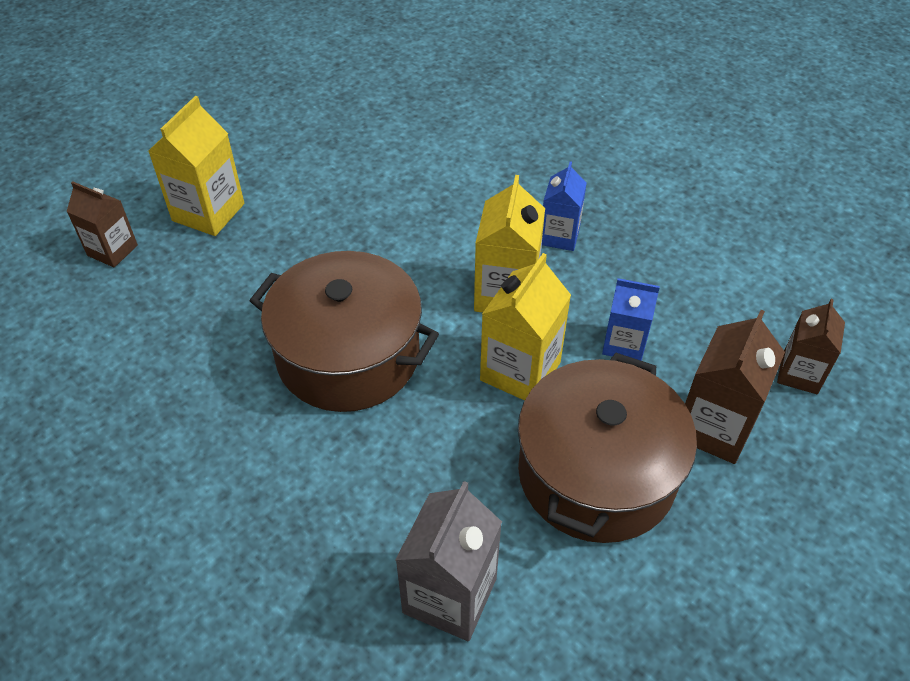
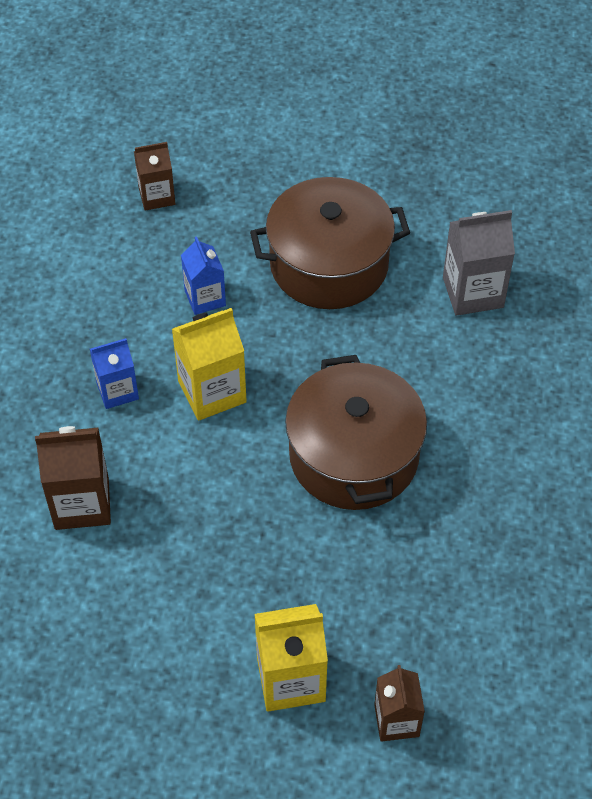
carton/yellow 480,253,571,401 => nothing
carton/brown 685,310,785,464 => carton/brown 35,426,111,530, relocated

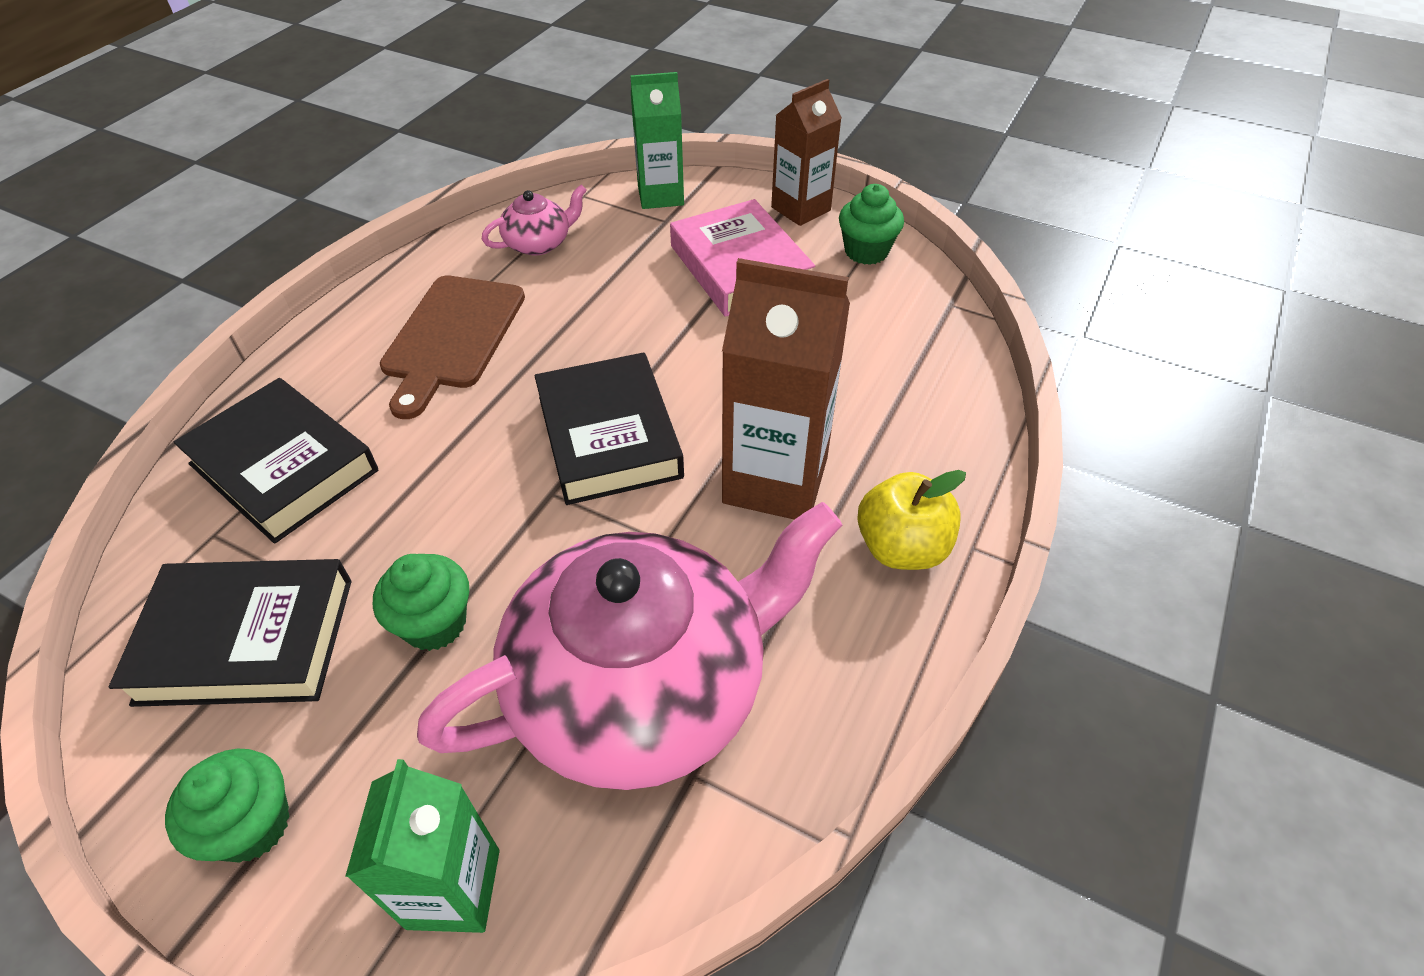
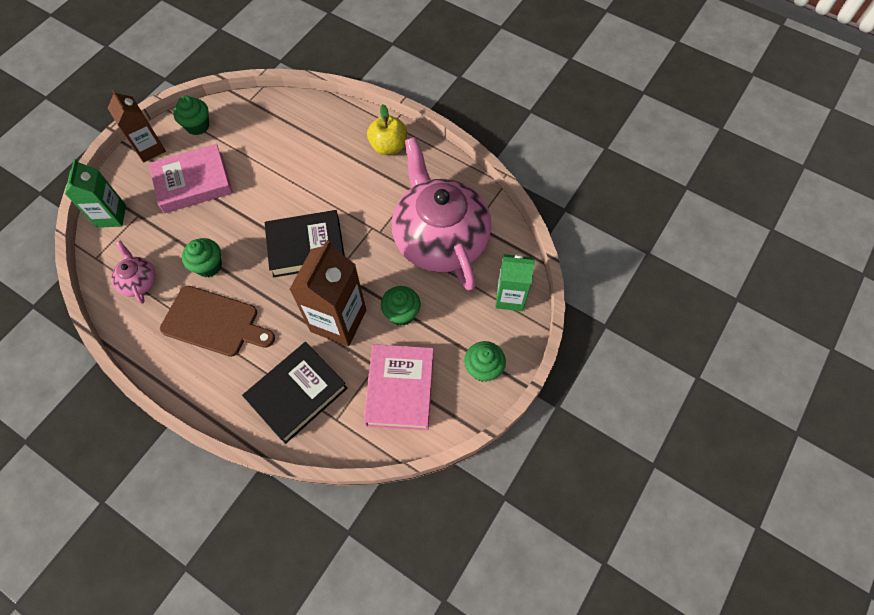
nothing => muffin/green 182,238,222,277
carton/brown 722,258,850,520 => carton/brown 289,240,366,346, relocated
book/jet-black 108,559,352,707 => book/rosy 364,344,434,431

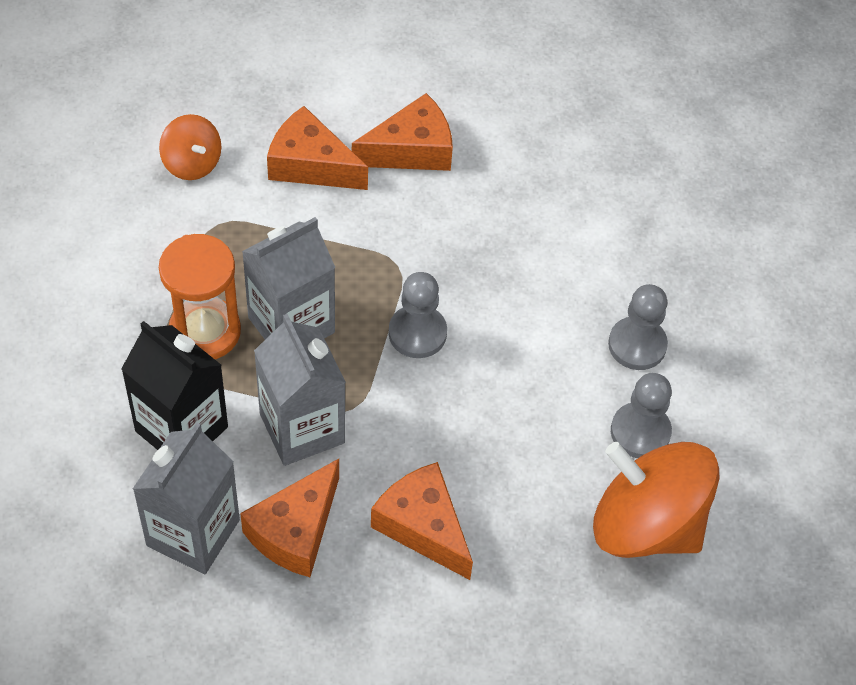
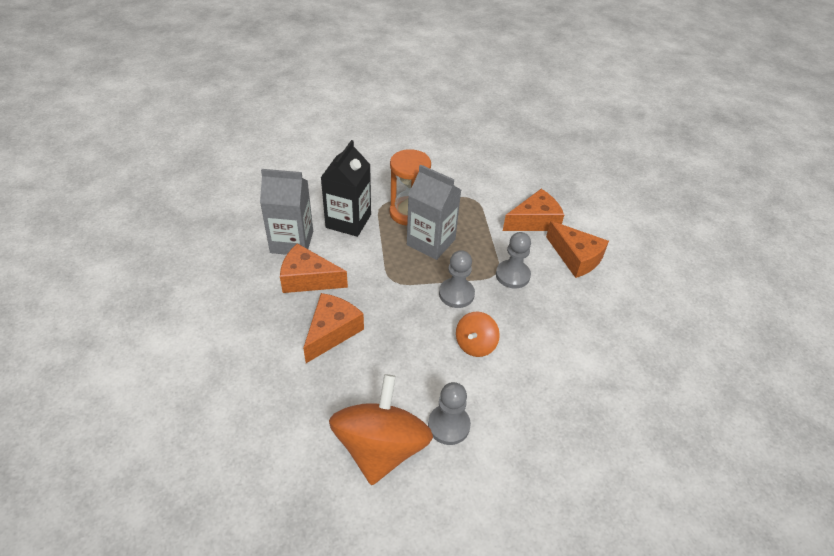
carton/grey 254,314,346,466 => nothing
spinning top/orange 159,114,221,180 => spinning top/orange 456,311,500,357, relocated
chess pawn/grey 608,284,668,370 => chess pawn/grey 496,232,531,289, relocated
piece of cheese/orange 267,106,368,190 => piece of cheese/orange 503,189,564,231, 60 degrees clockwise

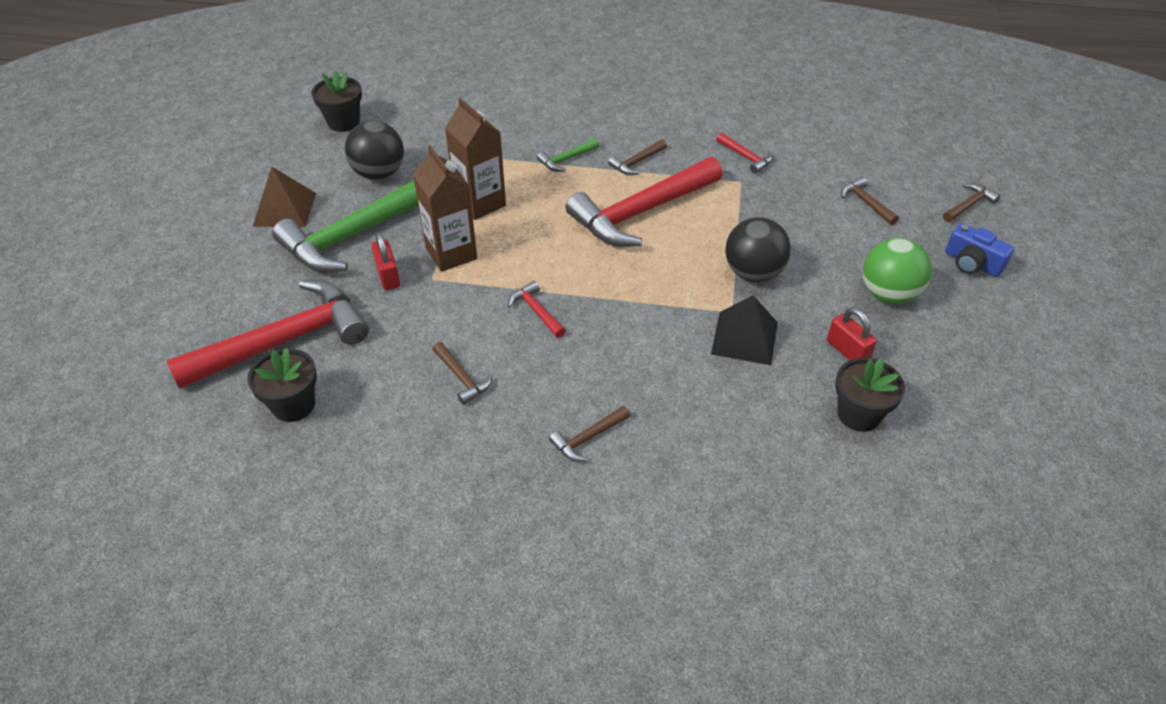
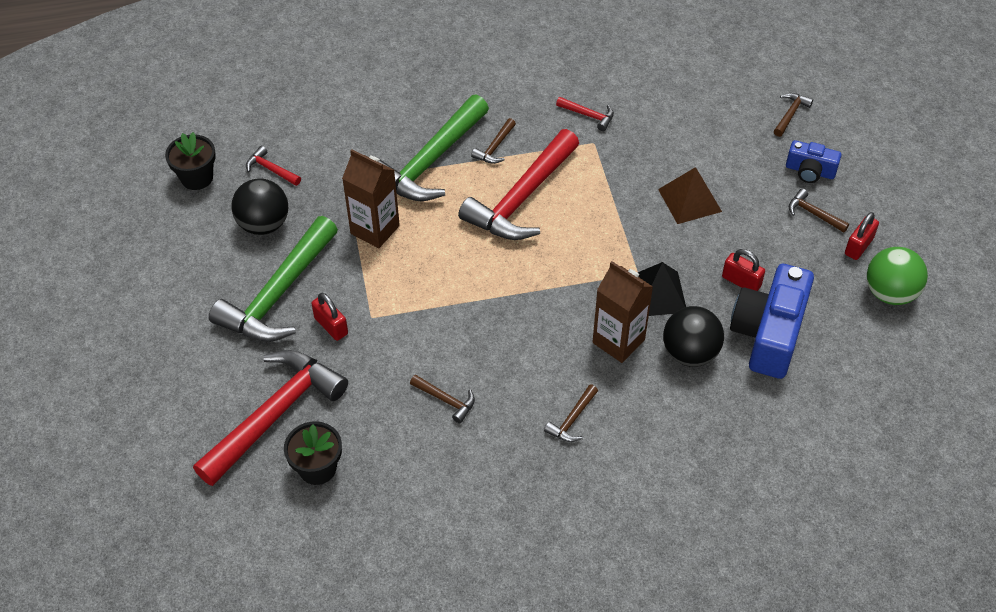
nothing => padlock/red 845,212,879,260
pyramid/brown 253,167,316,227 => pyramid/brown 658,167,722,224, relocated
carton/brown 413,145,477,272 => carton/brown 593,261,653,363, relocated
hammer/red 508,281,566,338 => hammer/red 246,146,301,186, relocated
play ball/jet-black 725,217,791,282 => play ball/jet-black 663,306,724,367, relocated
hammer/brown 841,177,899,225 => hammer/brown 789,189,849,232, relocated
play ball/green 863,238,932,304 => play ball/green 867,247,928,305, relocated
plant pot/jet-black 835,358,905,432 => camera/cobalt 730,264,814,379
hammer/green 537,138,599,172 => hammer/green 379,94,489,201, x2.41

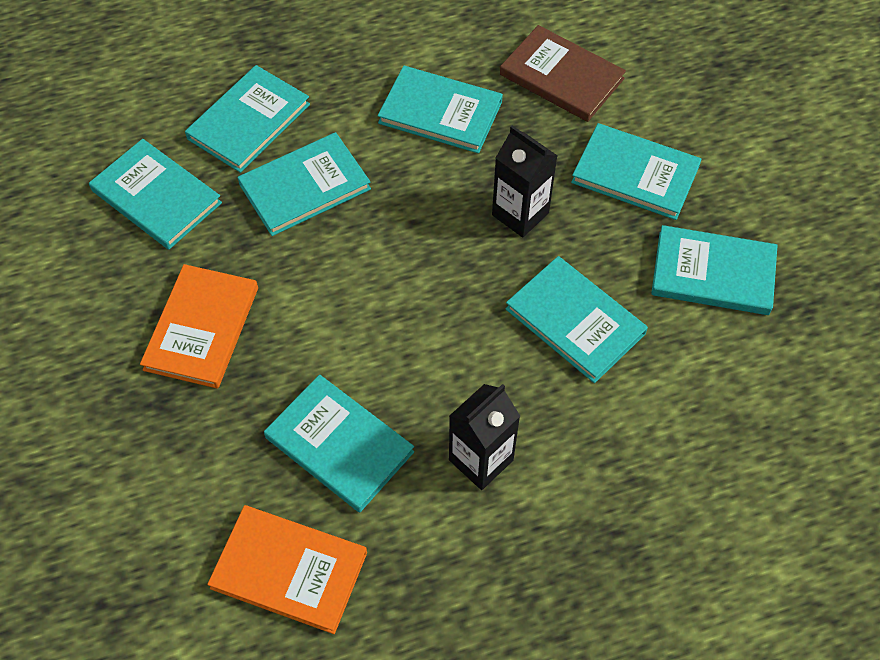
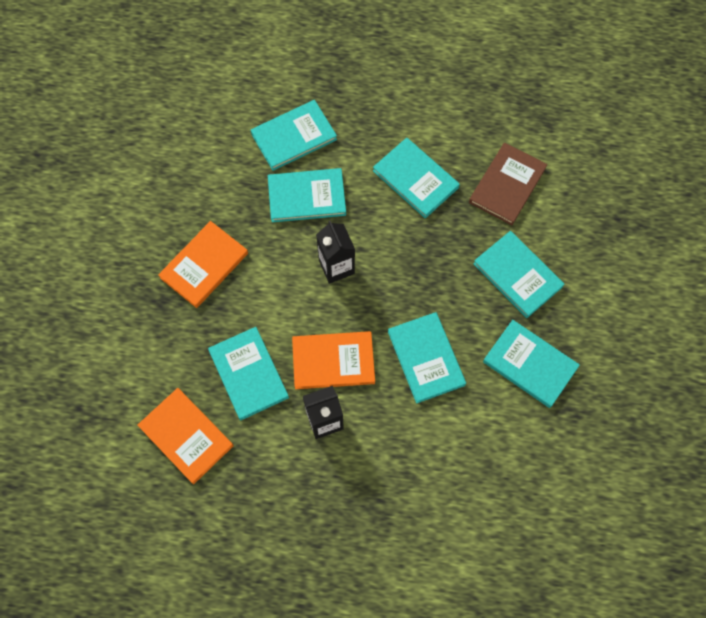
book/teal 89,139,222,250 => nothing
nothing => book/orange 292,331,375,389
carton/jet-black 492,125,558,238 => carton/jet-black 316,221,355,284, relocated
book/brown 500,25,626,122 => book/brown 469,143,547,225, 60 degrees clockwise

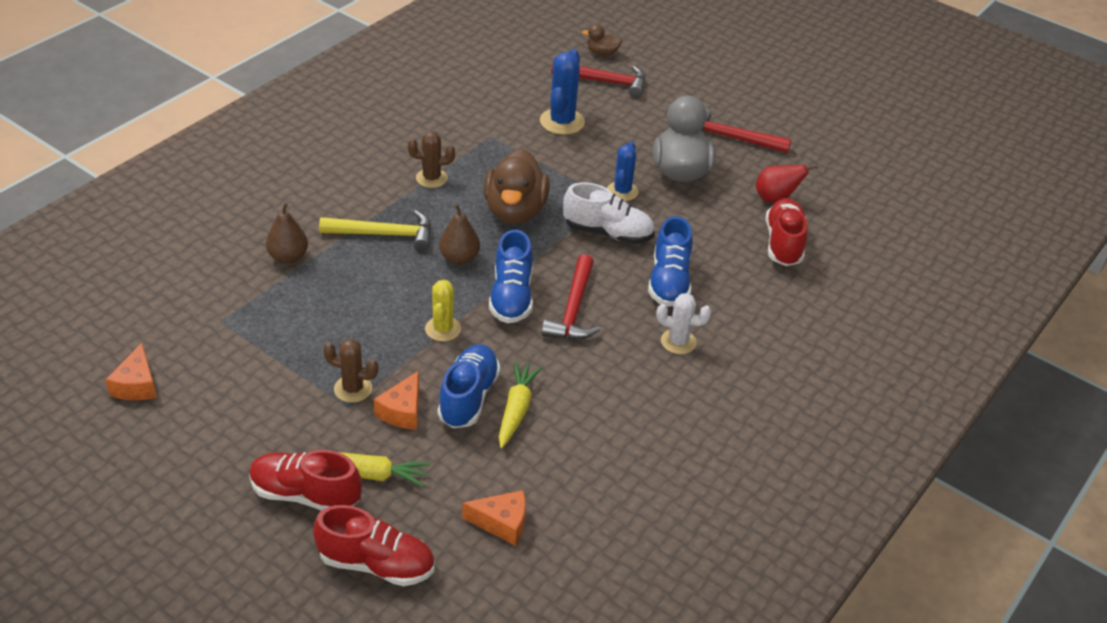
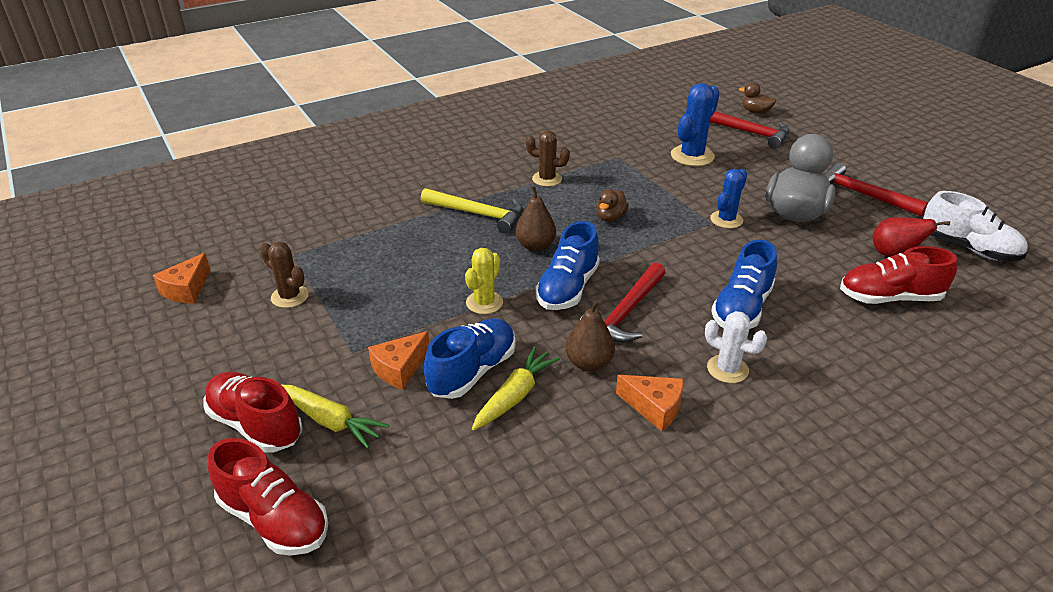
pear/brown 266,203,308,264 => pear/brown 565,299,615,371, relocated
cactus/brown 323,339,378,403 => cactus/brown 260,242,309,308, relocated
piece of cheese/orange 462,490,526,546 => piece of cheese/orange 616,375,684,431, relocated
sneaker/pure white 563,182,655,244 => sneaker/pure white 923,191,1028,261, relocated
sneaker/red 765,198,808,266 => sneaker/red 840,246,957,304, 120 degrees counterclockwise
duck/brown 484,149,550,224 => duck/brown 596,189,629,222, x0.47

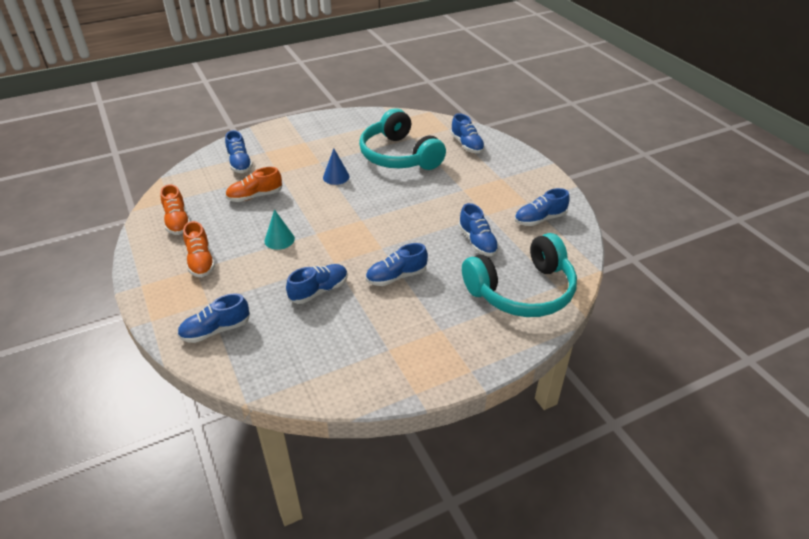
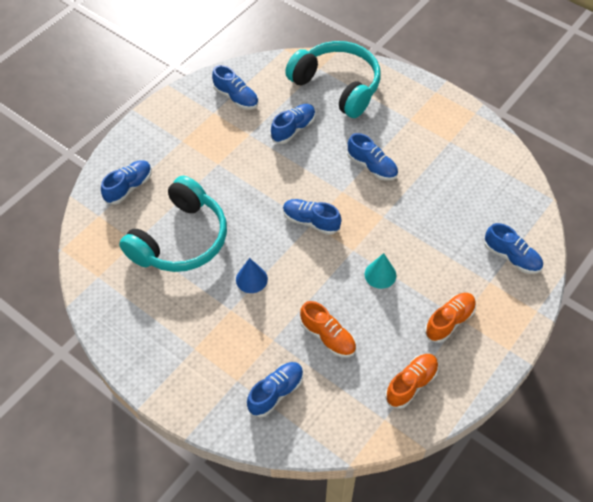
sneaker/cobalt 286,264,348,304 => sneaker/cobalt 283,199,342,235, relocated

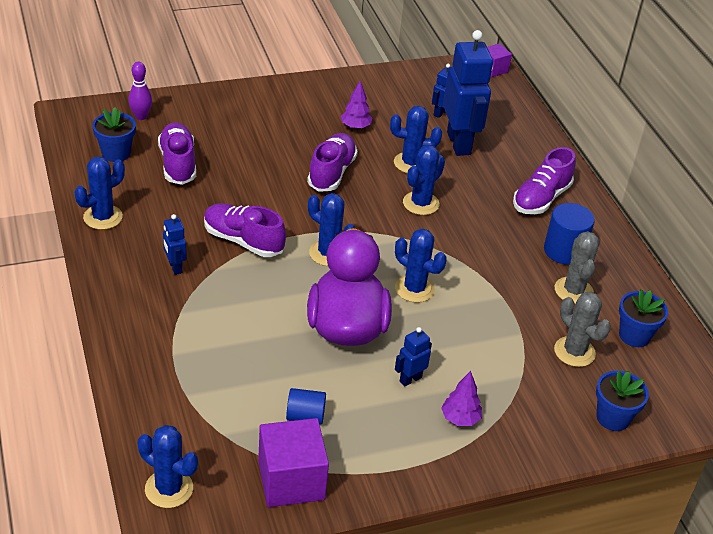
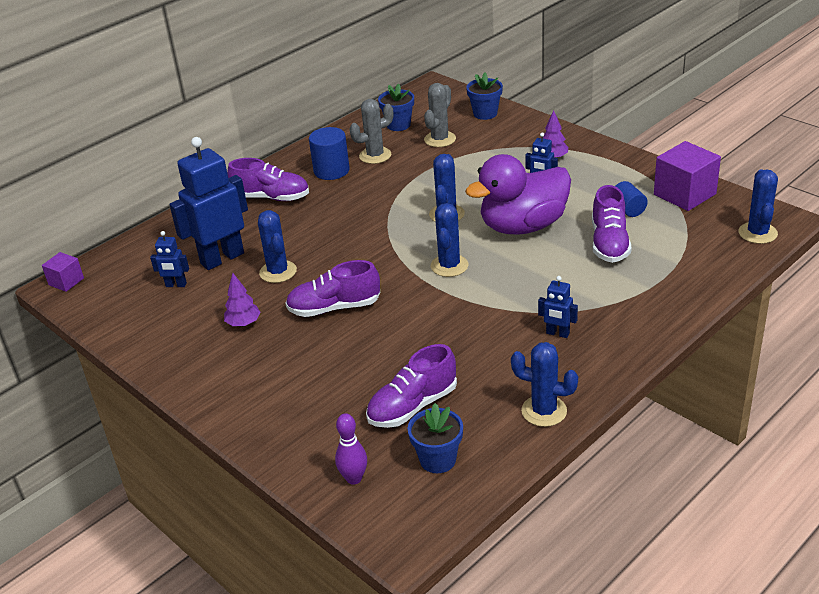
cactus/cobalt 403,145,445,215 => nothing
sneaker/purple 204,203,286,257 => sneaker/purple 592,185,631,263, relocated
robot figure/cobalt 163,214,187,275 => robot figure/cobalt 538,276,578,338, 75 degrees clockwise

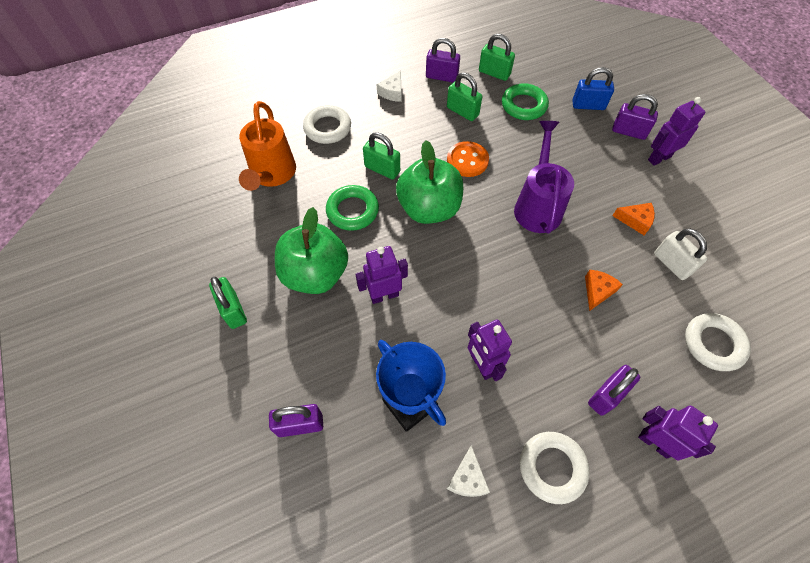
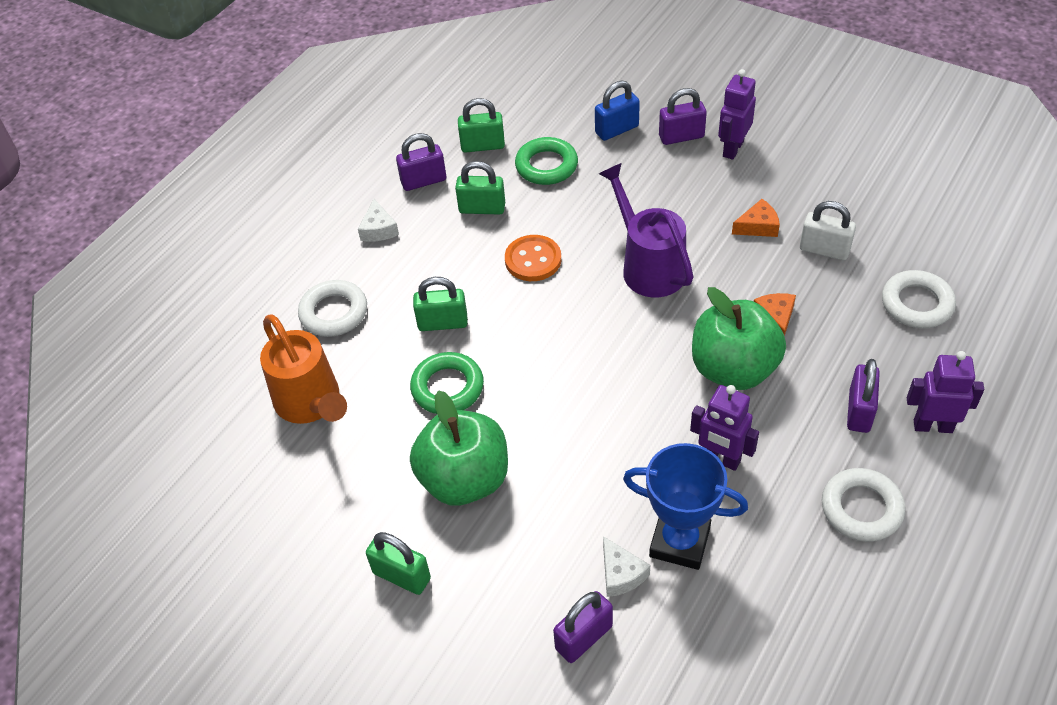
robot figure/purple 355,246,408,304 => nothing
apple/green 396,140,463,224 => apple/green 692,287,786,390, relocated
piece of cheese/pure white 447,445,490,497 => piece of cheese/pure white 603,536,650,597, relocated

